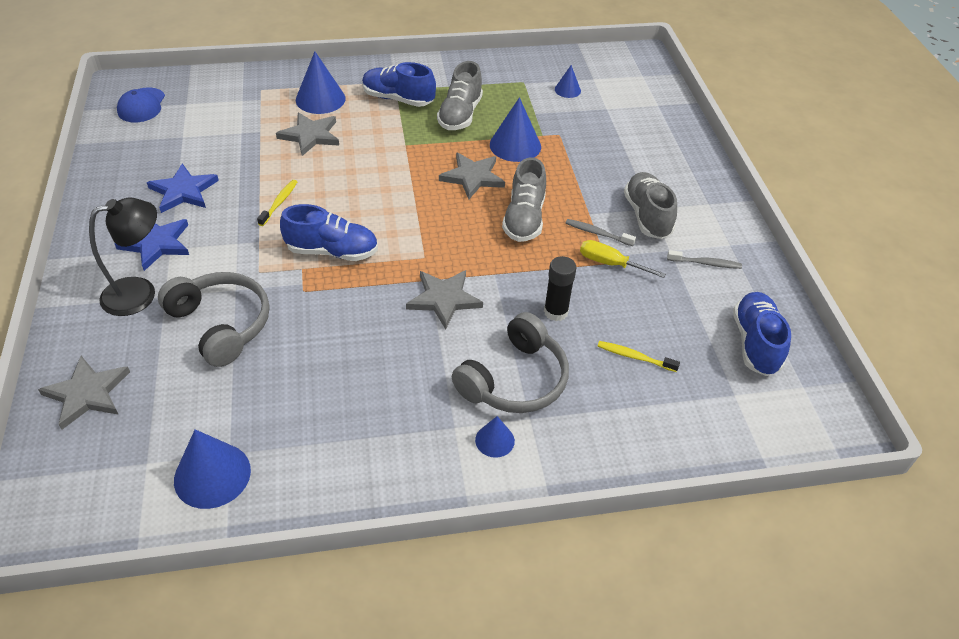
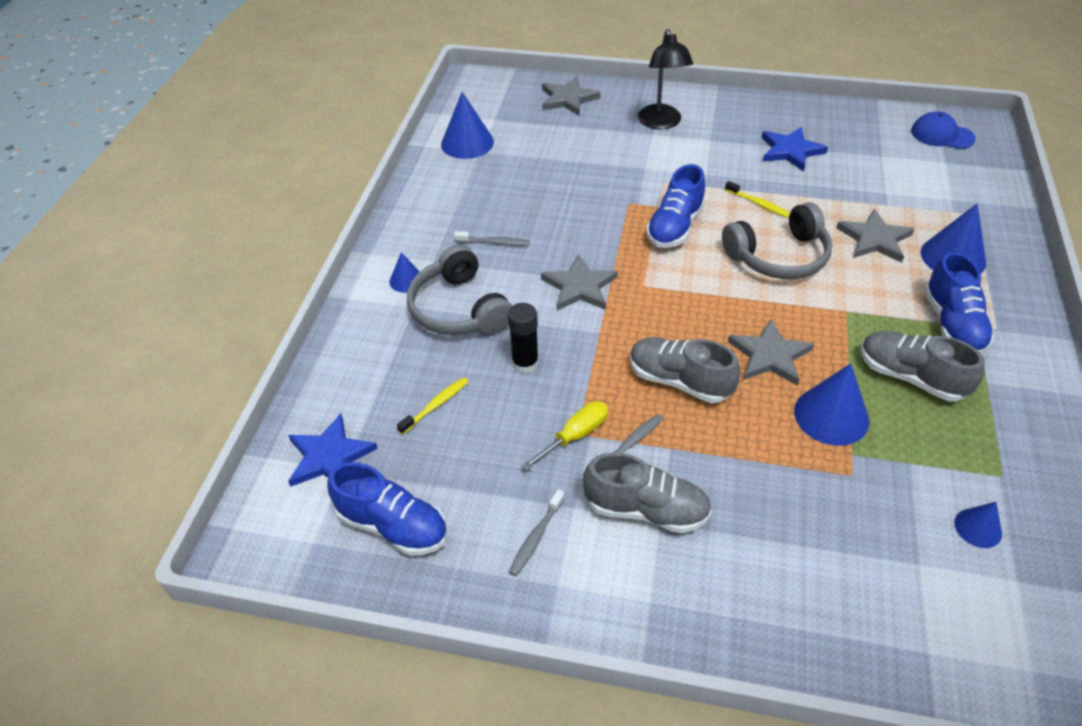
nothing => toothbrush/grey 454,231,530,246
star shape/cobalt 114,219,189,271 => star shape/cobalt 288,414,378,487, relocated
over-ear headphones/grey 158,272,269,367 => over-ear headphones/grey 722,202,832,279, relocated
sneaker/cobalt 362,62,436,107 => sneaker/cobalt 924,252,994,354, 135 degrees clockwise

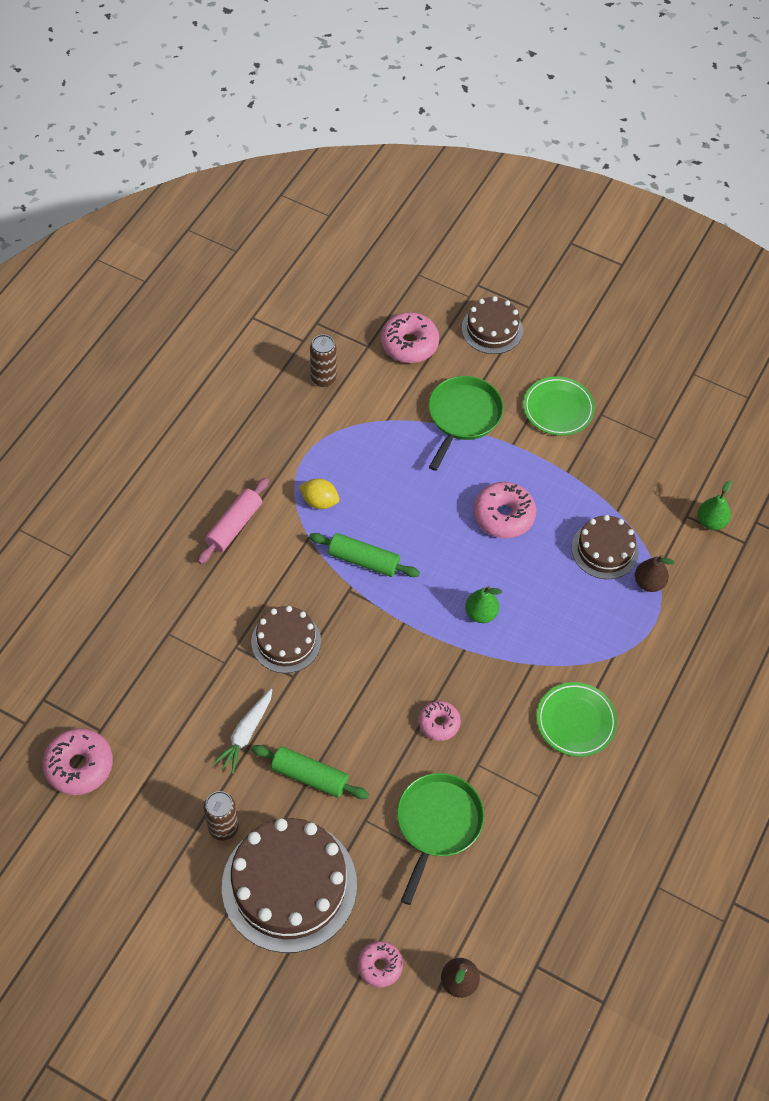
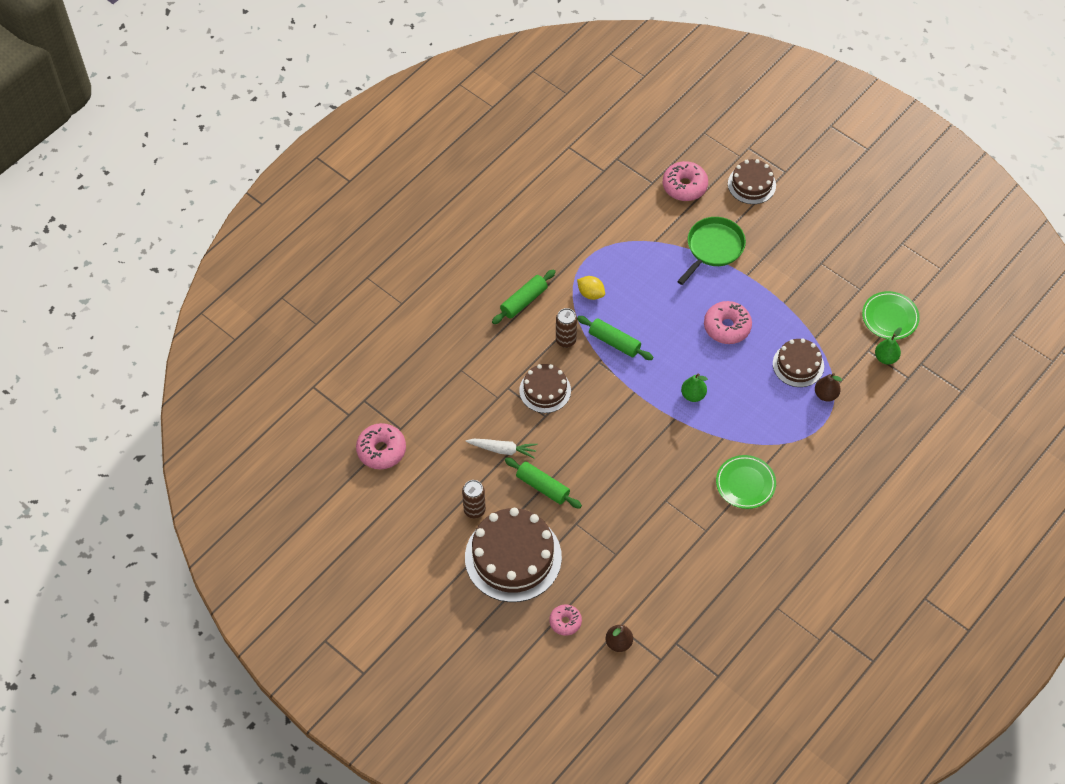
frying pan/green 397,773,484,905 => nothing
glazed donut/rosy 419,701,461,741 => nothing
can/brown 310,334,336,387 => can/brown 556,308,577,348, relocated
dinner plate/green 523,376,595,436 => dinner plate/green 862,291,920,340, relocated
rolling pin/rosy 198,478,269,564 => rolling pin/green 492,269,556,324
root vegetable/pure white 213,689,273,774 => root vegetable/pure white 466,439,537,459, 120 degrees counterclockwise

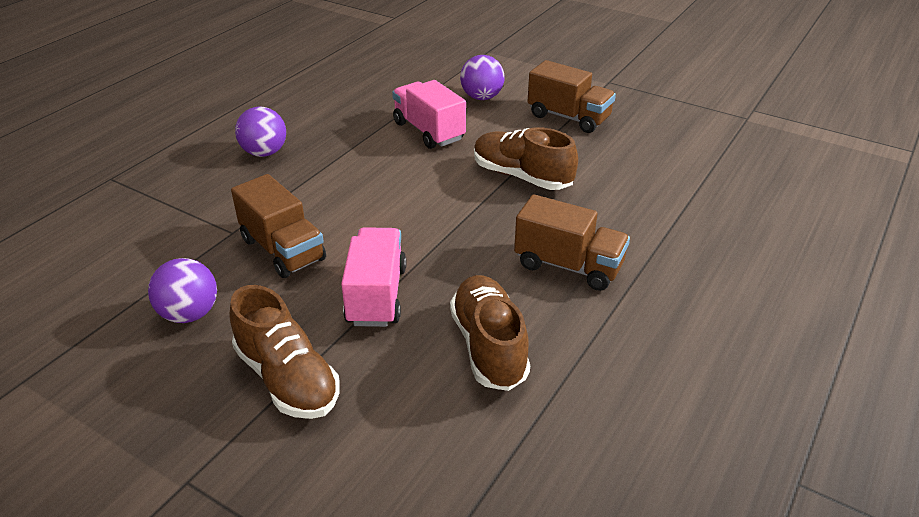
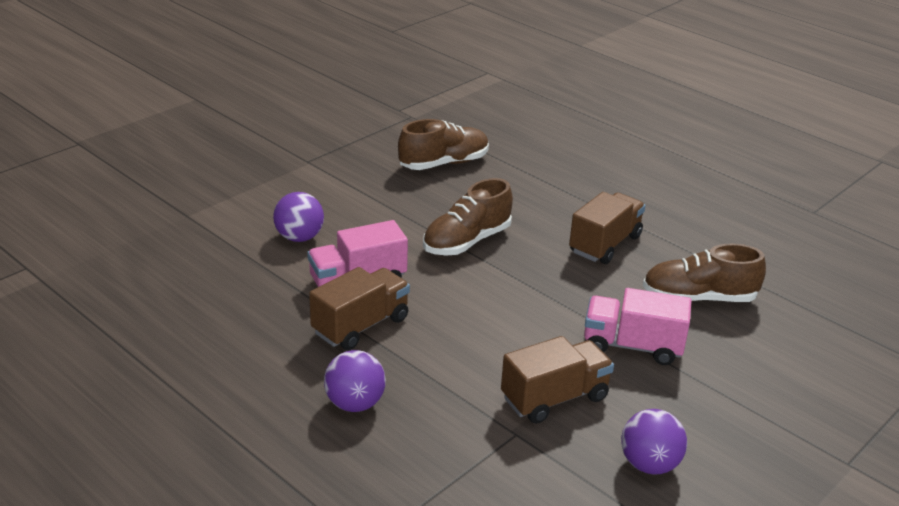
sneaker/brown 229,285,340,419 => sneaker/brown 398,119,489,170, relocated
lorry/brown 527,60,616,133 => lorry/brown 309,267,410,350, relocated

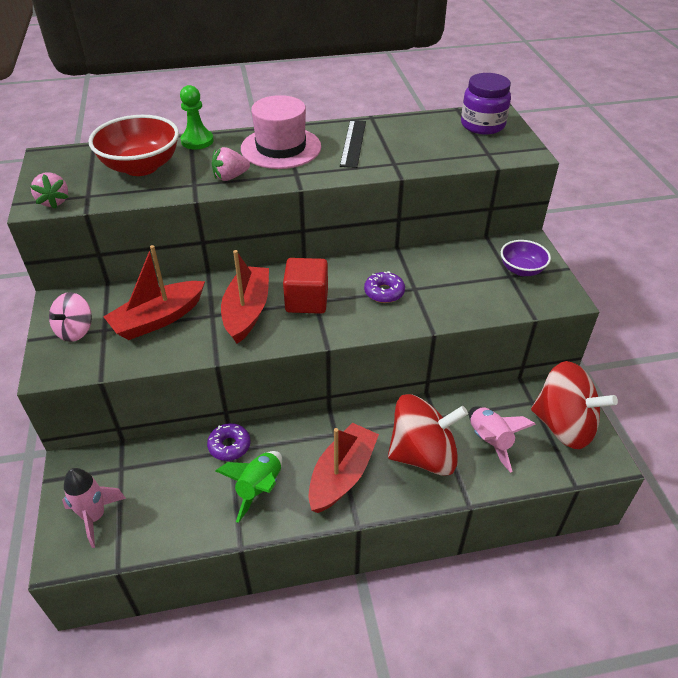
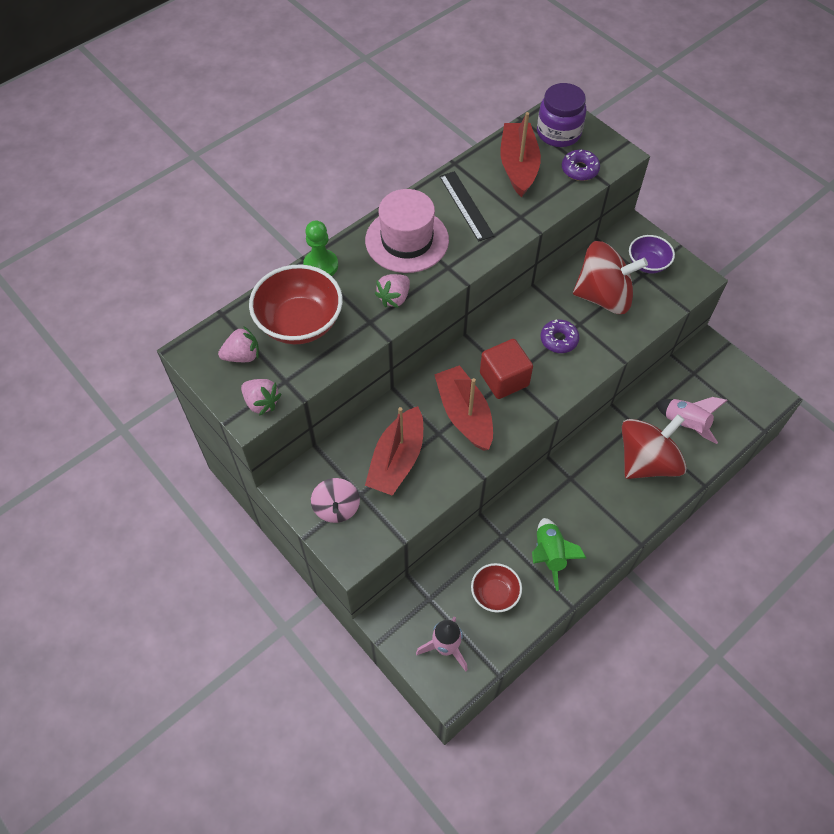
nothing => strawberry/rosy 218,327,259,362
nothing => deep dish/red 471,563,522,613
glazed donut/purple 207,423,251,461 => glazed donut/purple 562,150,600,181, relocated
sailboat/red 308,423,379,513 => sailboat/red 500,112,541,197, relocated
spinning top/red 531,361,618,449 => spinning top/red 573,241,648,314, relocated

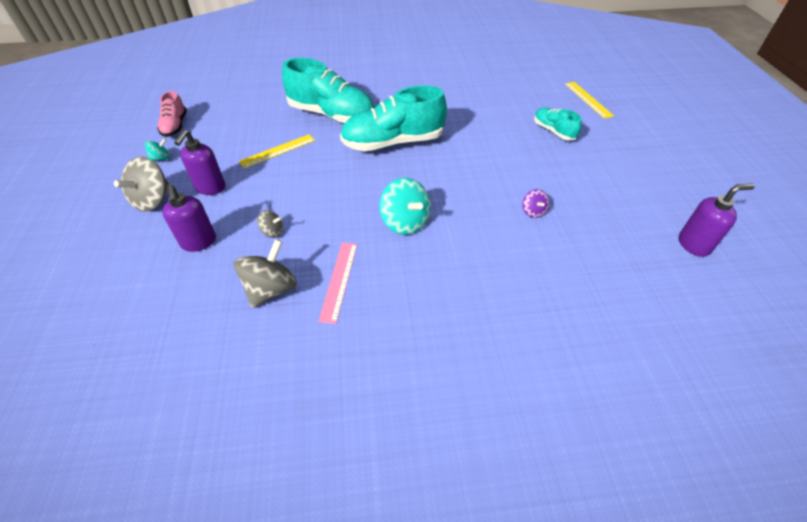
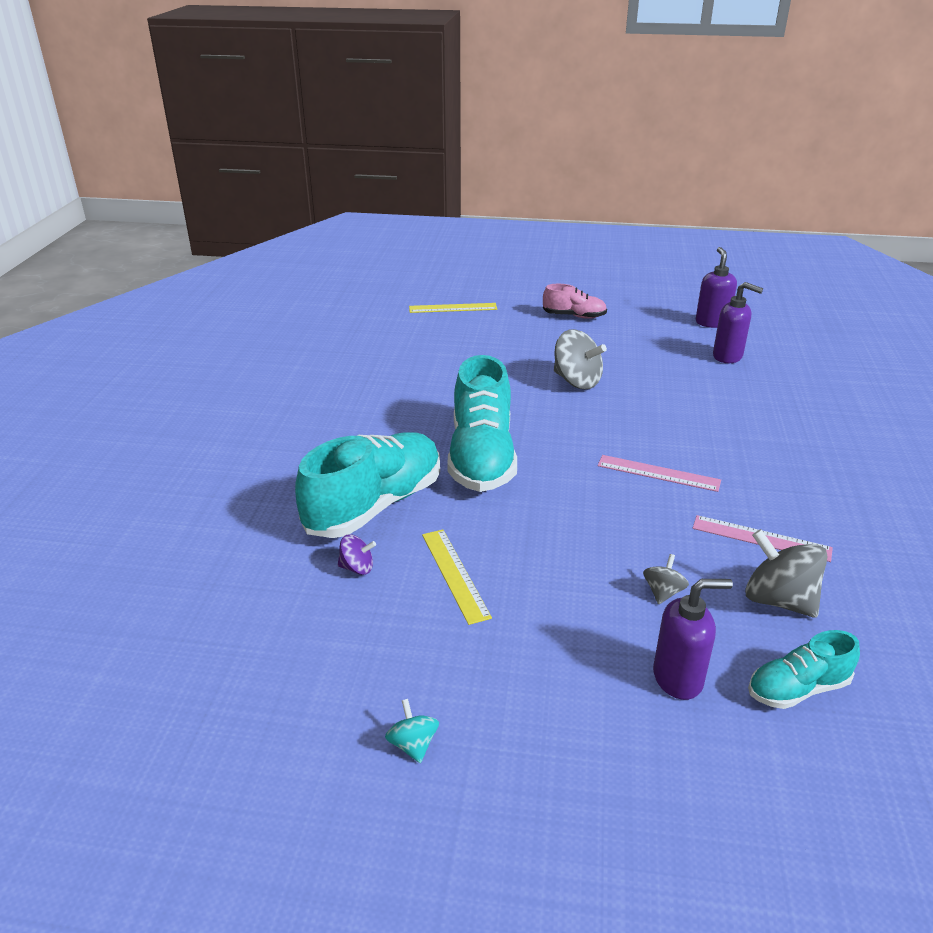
spinning top/grey 114,157,169,212 => spinning top/grey 554,329,607,389, relocated
sneaker/rosy 157,91,187,137 => sneaker/rosy 543,284,607,319, relocated
soap pump/purple 174,130,225,195 => soap pump/purple 713,282,763,363, relocated
spinning top/purple 522,189,549,218 => spinning top/purple 338,535,376,575, relocated
sneaker/teal 534,108,582,140 => sneaker/teal 748,630,860,709, relocated
spinning top/teal 379,178,431,235 => straightedge/rosy 597,455,721,492

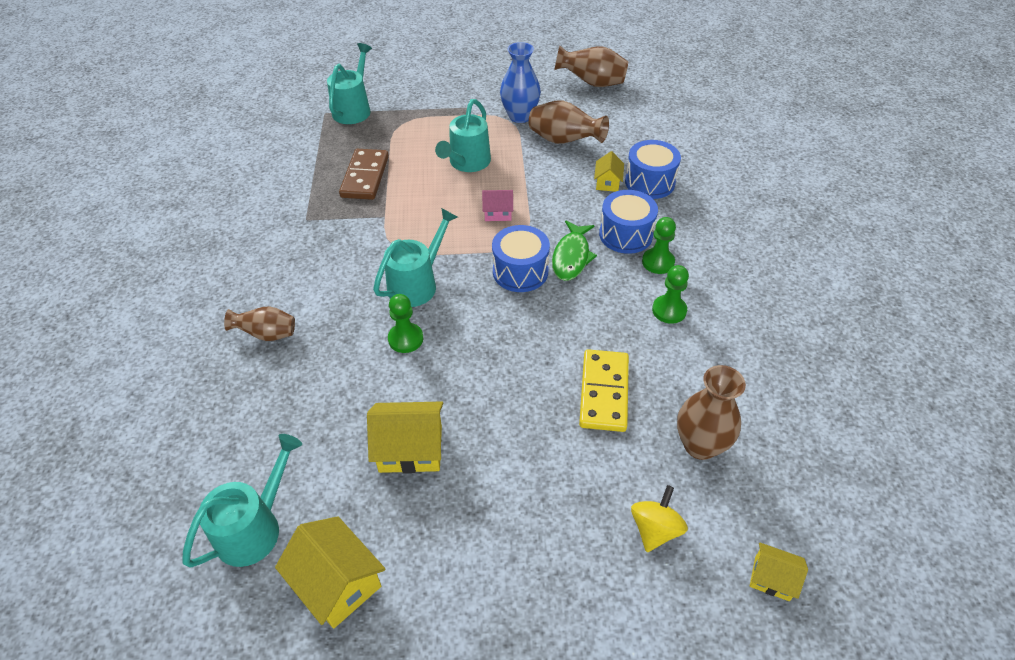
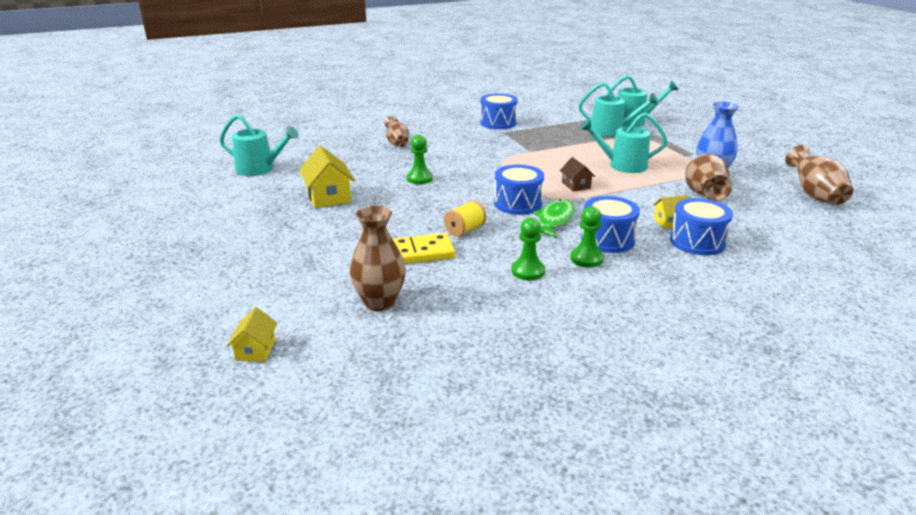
cottage/yellow 275,516,385,629 => nothing
domino/brown 339,149,389,200 => nothing
spinning top/yellow 631,485,688,552 => nothing
nothing => spool/yellow 444,200,486,237
nothing => snare drum/cobalt 480,93,518,129
watering pot/teal 373,208,458,307 => watering pot/teal 579,82,659,137, relocated
cottage/rosy 482,190,513,221 => cottage/brown 560,157,595,192
fish/green 552,221,597,281 => fish/green 533,199,575,238, 120 degrees clockwise

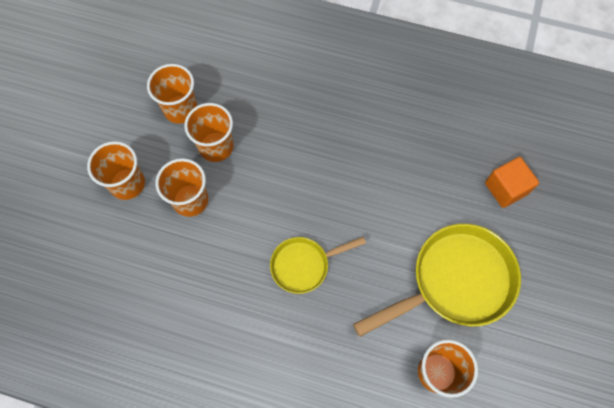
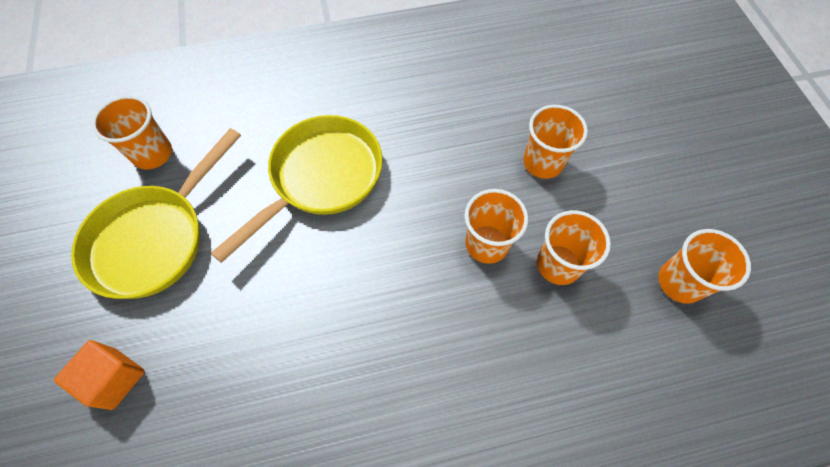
cup/orange 155,158,208,217 => cup/orange 658,229,751,304, relocated
frying pan/yellow 270,237,366,294 => frying pan/yellow 211,115,383,263, x1.77

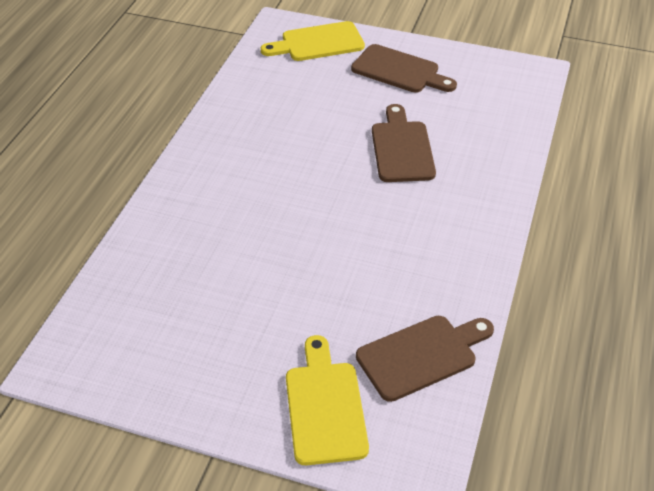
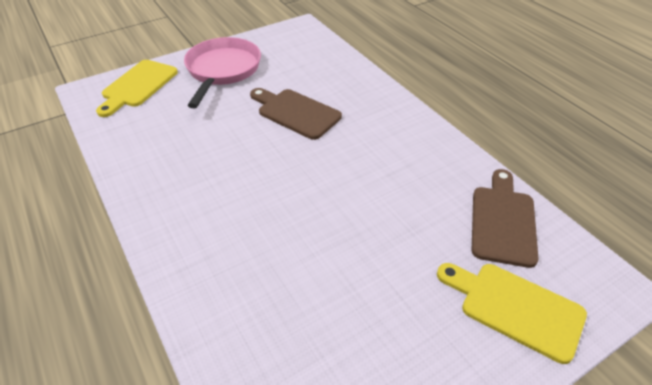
bread board/brown 351,44,457,93 => frying pan/rosy 184,37,261,109

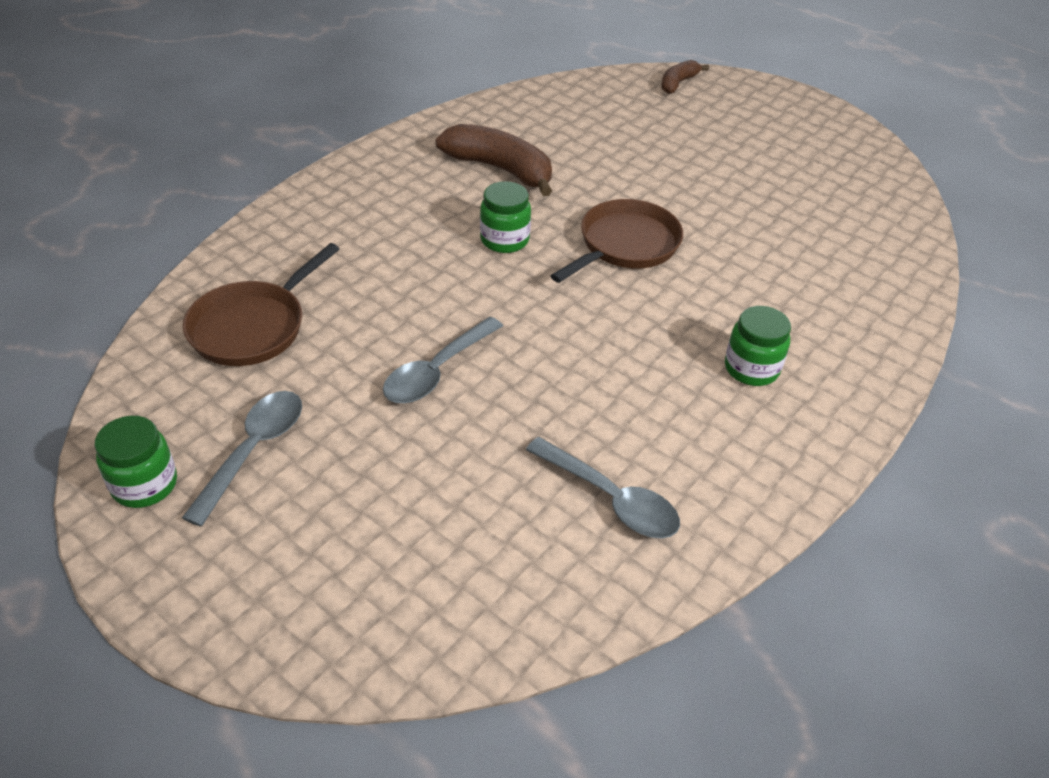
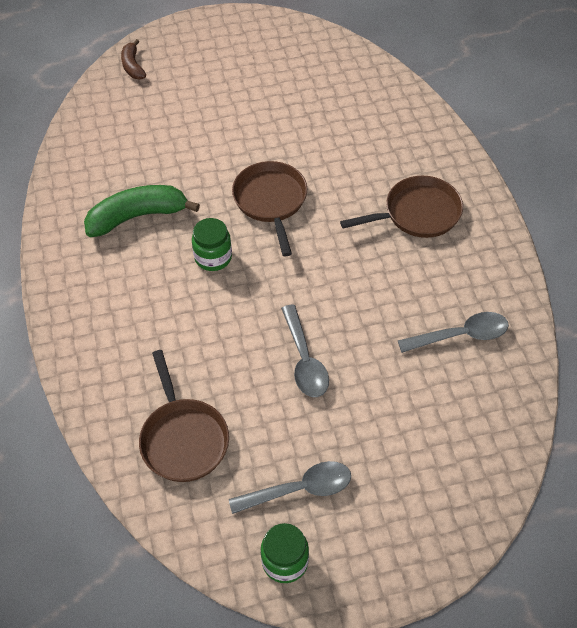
jam jar/green 725,306,791,386 => frying pan/brown 340,176,463,238
toy banana/brown 435,124,552,196 => toy banana/green 84,185,200,237
tablespoon/grey 182,391,302,527 => tablespoon/grey 229,461,351,514, 105 degrees clockwise

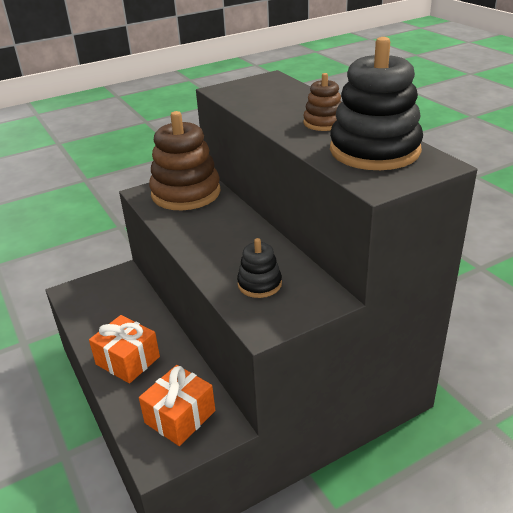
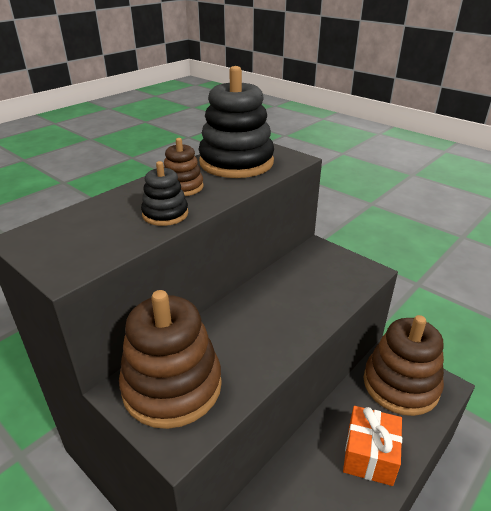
ring stacker/jet-black 237,238,282,298 => ring stacker/jet-black 141,161,188,226, relocated
present/orange 139,365,215,446 => ring stacker/brown 364,315,444,416

